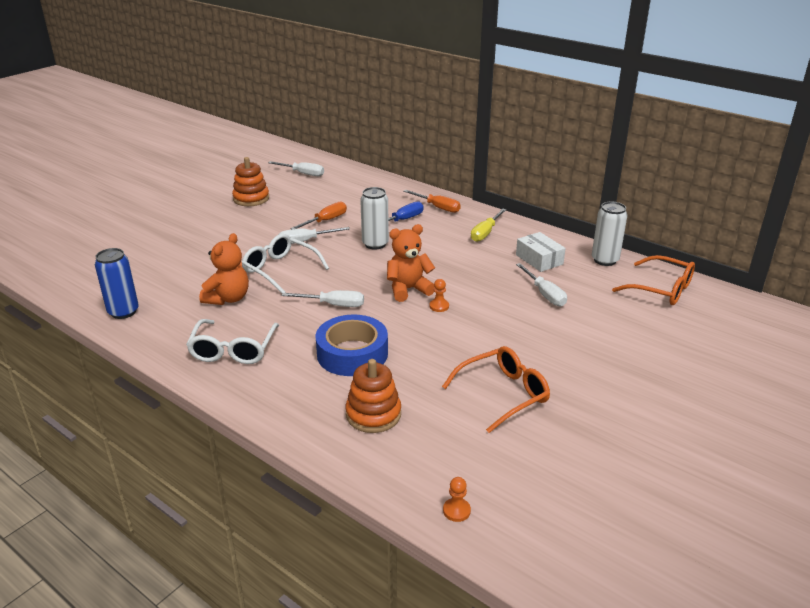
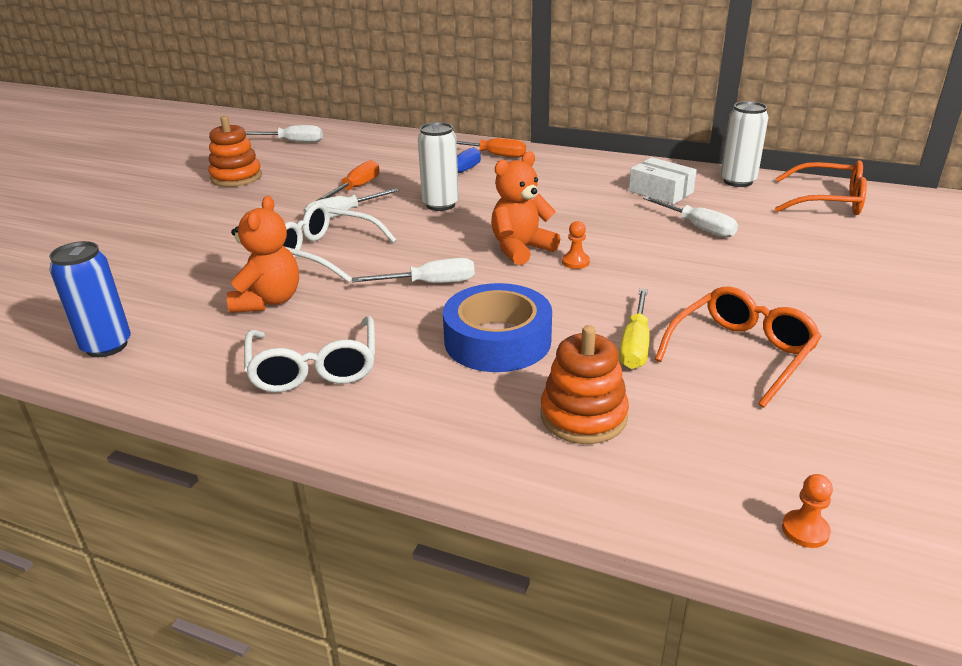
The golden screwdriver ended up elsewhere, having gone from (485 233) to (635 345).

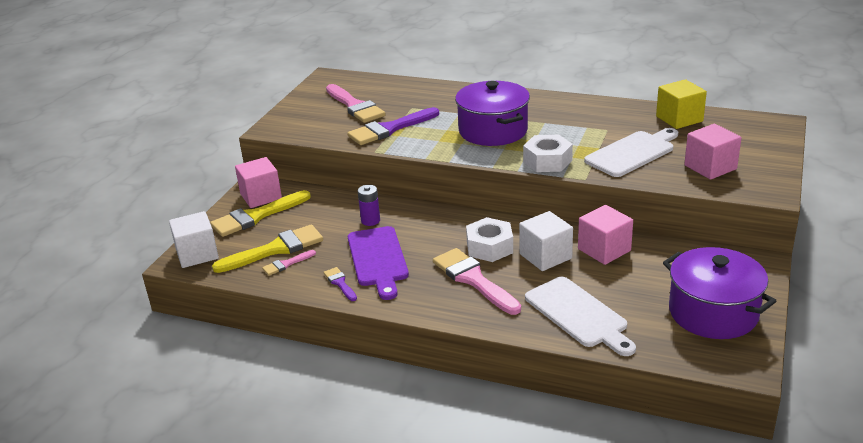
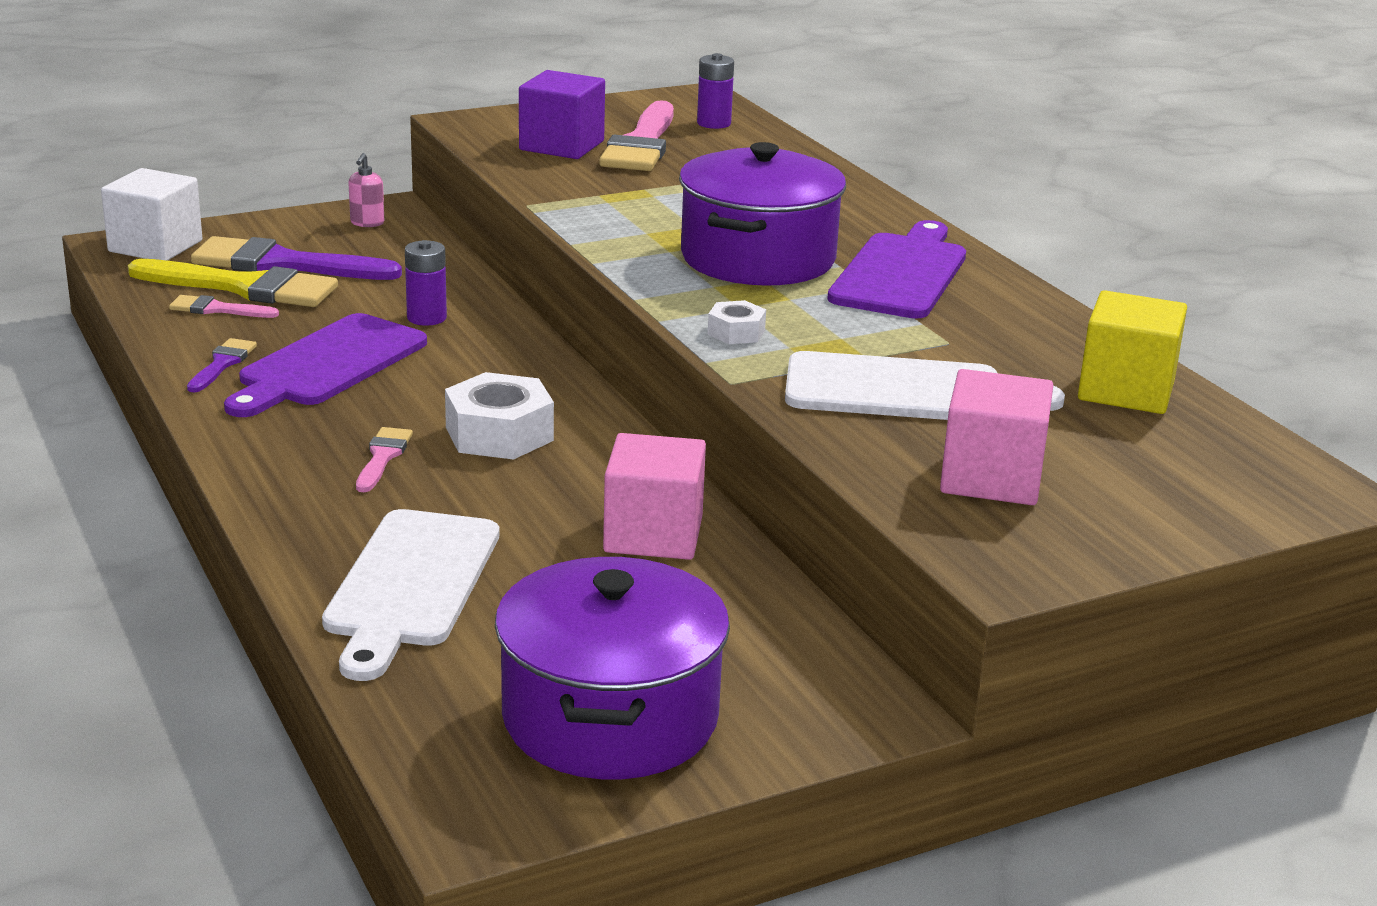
The second view lost the golden paintbrush at (256 216). The second view lost the white solid cube at (545 256). The second view gained the violet solid cube at (561 145). The second view gained the violet battery at (714 123). The second view gained the violet cutting board at (901 273). The violet paintbrush ended up elsewhere, having gone from (389 129) to (283 264). Where the rosy solid cube stood at (261 196), the rosy soap pump came to stand at (367 223). The size of the rosy paintbrush at (473 279) changed by a factor of 0.49. The size of the white hexagon nut at (547 161) changed by a factor of 0.53.

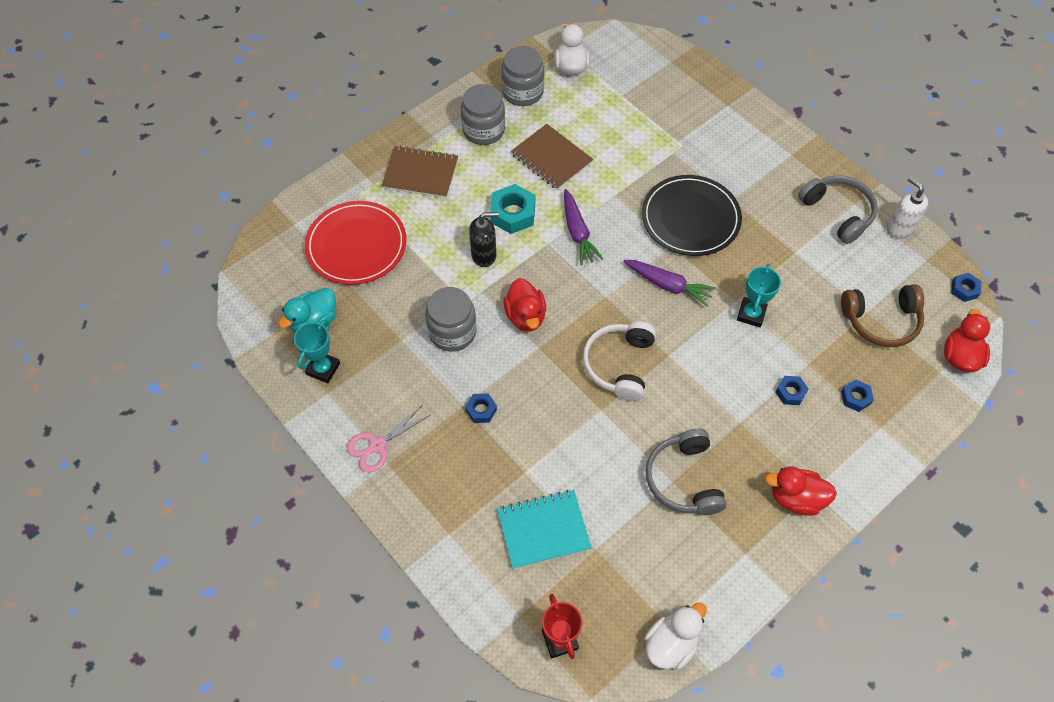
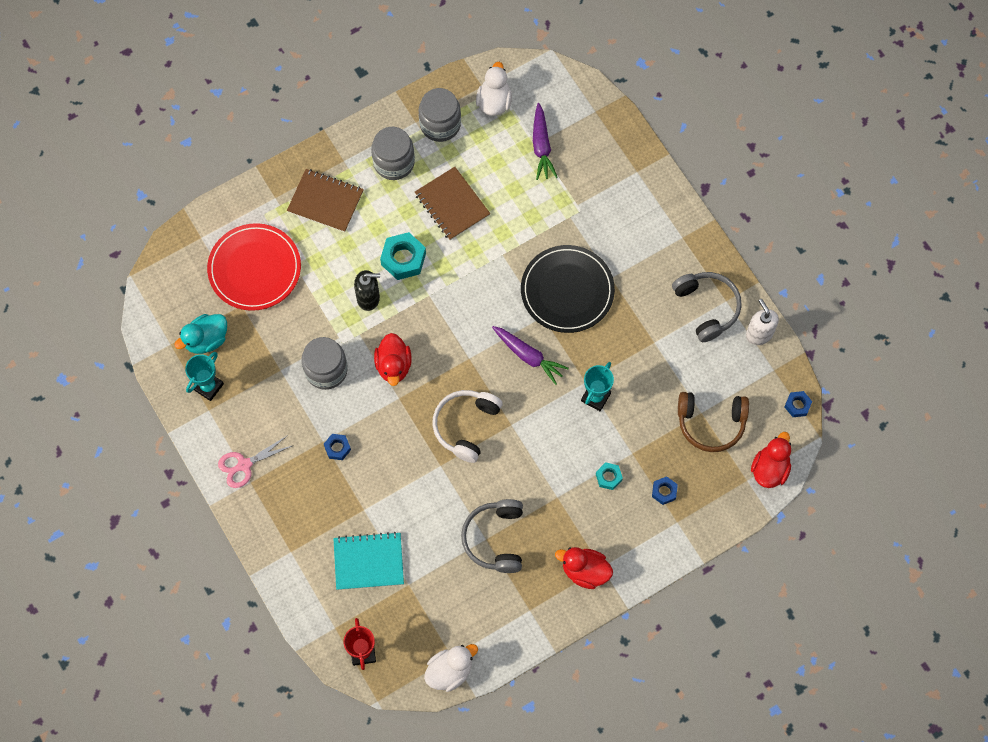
The violet toy carrot ended up elsewhere, having gone from (578 232) to (541 146). What was the royal blue hexagon nut at (790 392) turned into the aqua hexagon nut at (608 477).

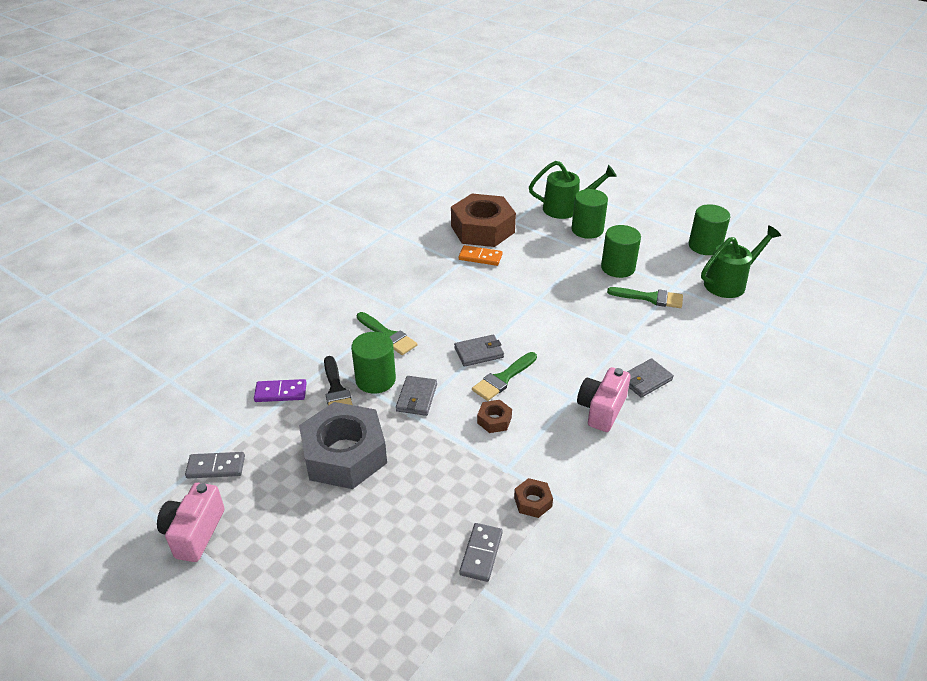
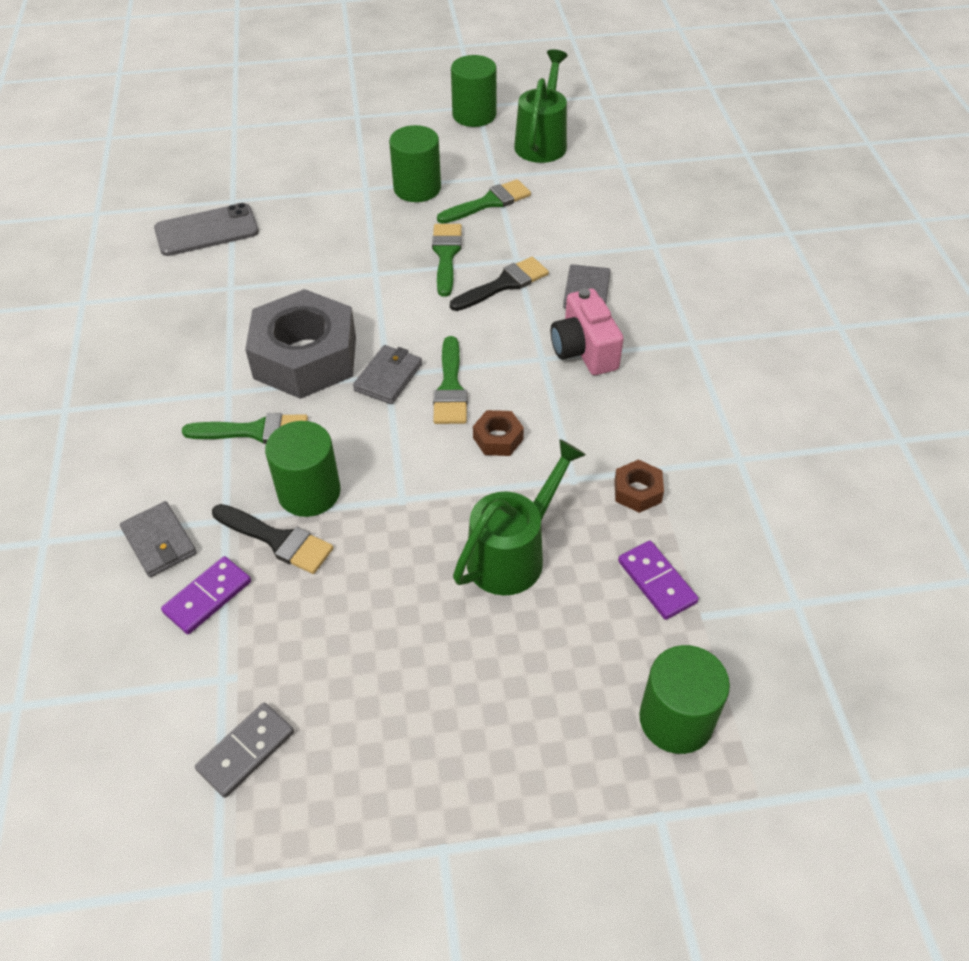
The second view lost the rosy camera at (194 532). The second view lost the orange-coloured domino tile at (480 257). The second view gained the green paintbrush at (446 255). The second view gained the black paintbrush at (504 284). The grey hexagon nut ended up elsewhere, having gone from (344 454) to (305 357). The grey wallet ended up elsewhere, having gone from (417 398) to (159 542). The green watering can ended up elsewhere, having gone from (567 208) to (513 554). The green solid cylinder ended up elsewhere, having gone from (587 230) to (676 719). Where the brown hexagon nut stood at (482 229), the grey smartphone came to stand at (207 230). What was the grey domino tile at (481 553) turned into the violet domino tile at (656 582).

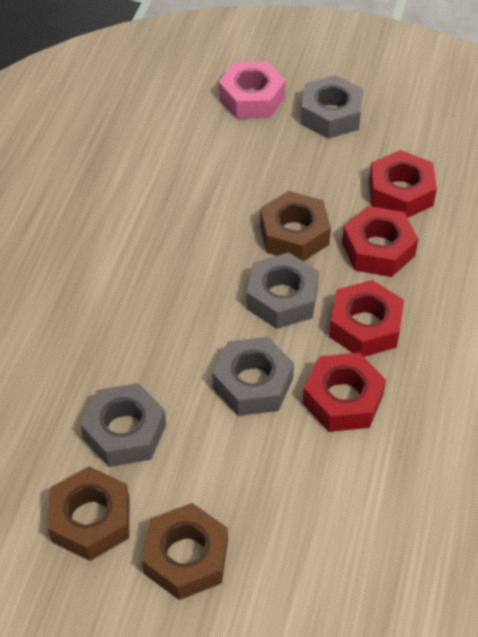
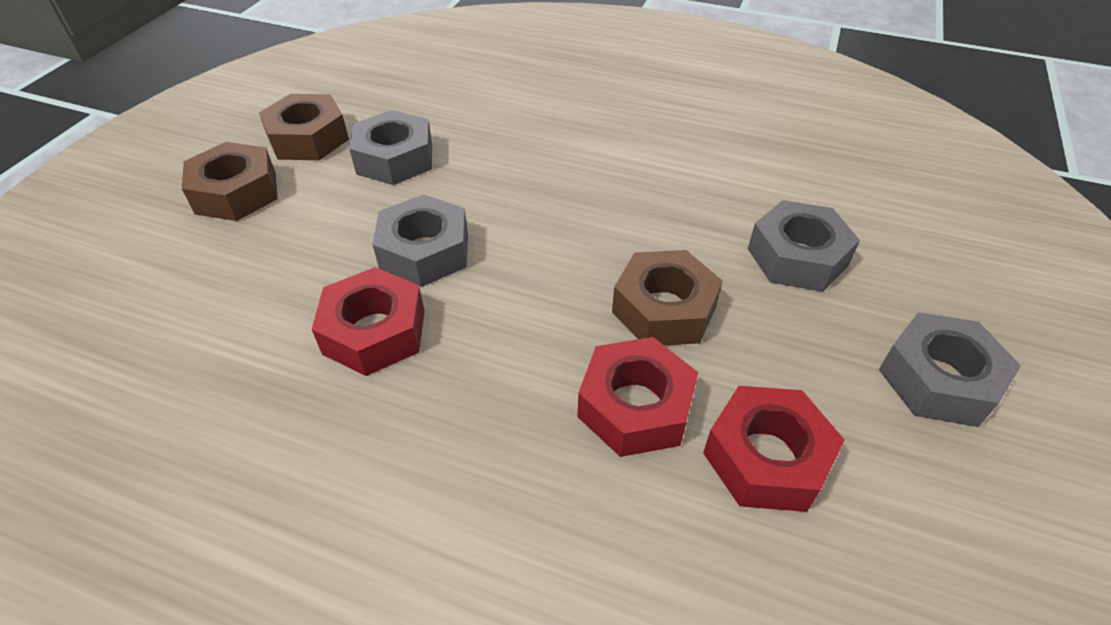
The second view lost the rosy hexagon nut at (252 98). The second view lost the red hexagon nut at (365 326). The grey hexagon nut ended up elsewhere, having gone from (282 298) to (797 257).

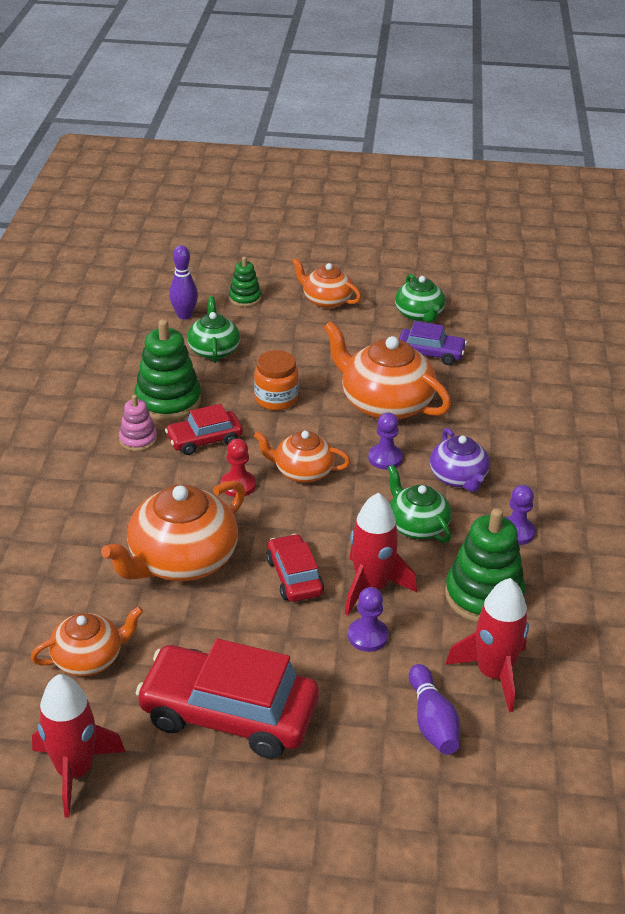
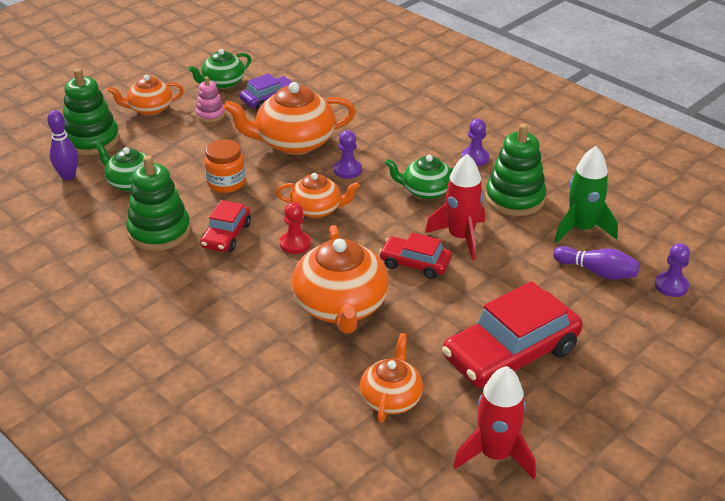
The second view lost the violet china teapot at (458 477). The rosy stacking rings ended up elsewhere, having gone from (138 440) to (210 114). The violet game pawn ended up elsewhere, having gone from (368 636) to (671 286). What was the red toy rocket at (493 674) turned into the green toy rocket at (581 229). The orange-coloured china teapot at (302 471) ended up facing another way, 135 degrees counterclockwise from before. The green china teapot at (419 314) ended up facing another way, 120 degrees clockwise from before. The size of the green stacking rings at (245 298) changed by a factor of 1.81.

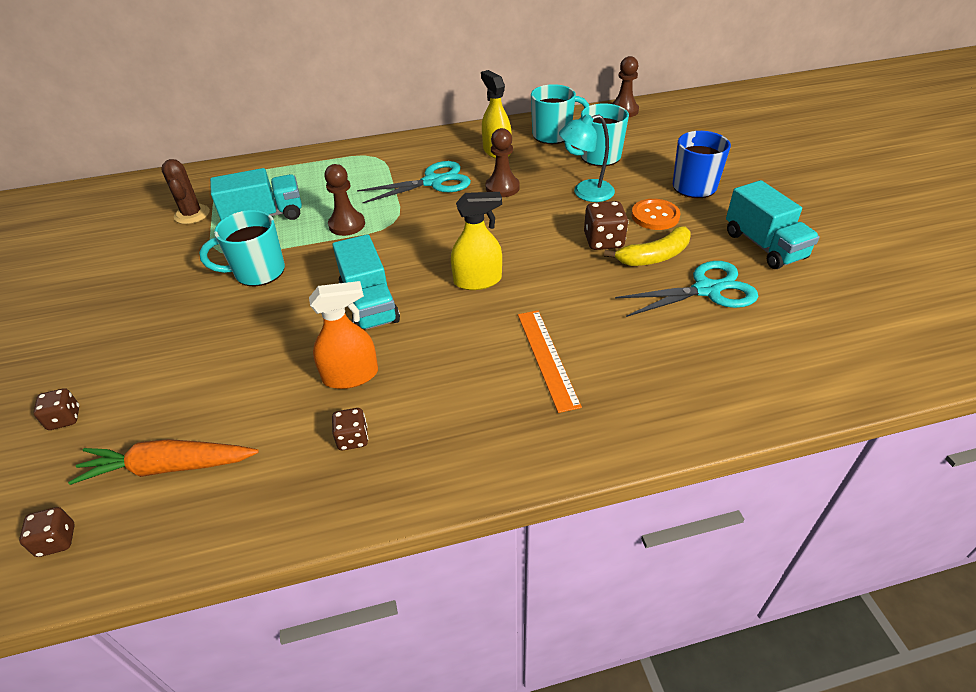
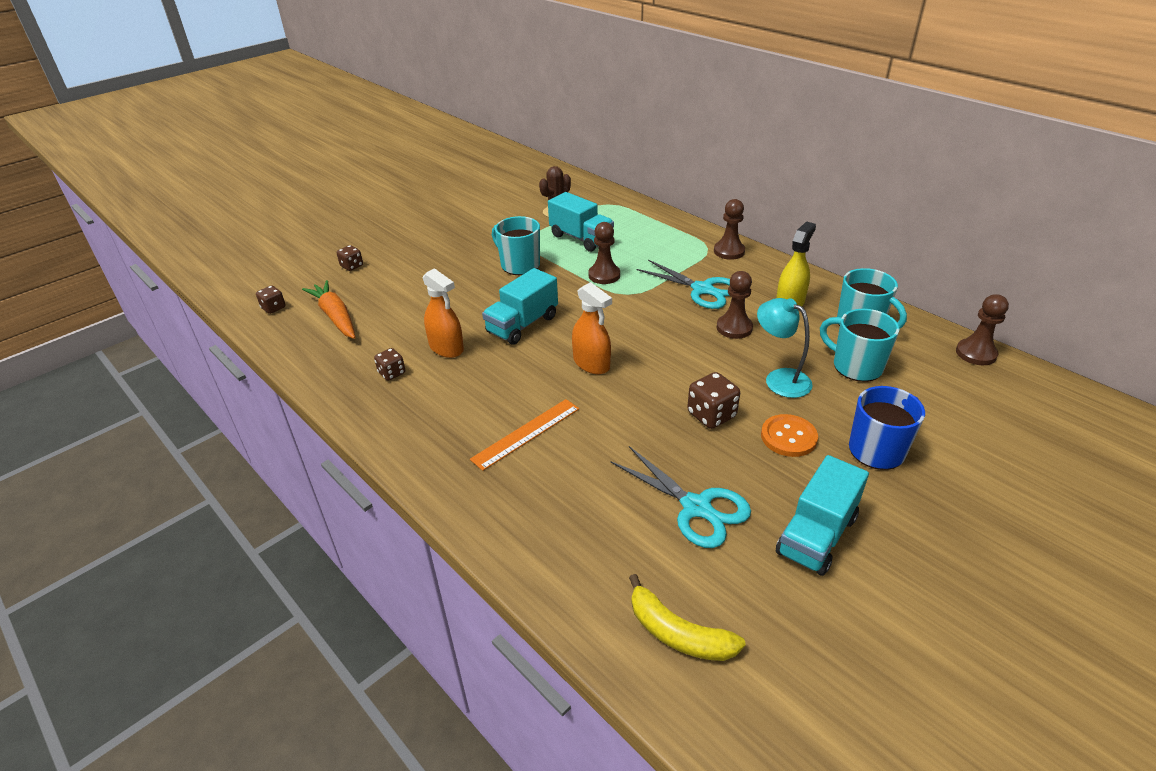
The second view gained the brown game pawn at (729 251). The golden toy banana ended up elsewhere, having gone from (654 256) to (678 633). What was the golden spray cleaner at (478 280) turned into the orange-coloured spray cleaner at (591 363).

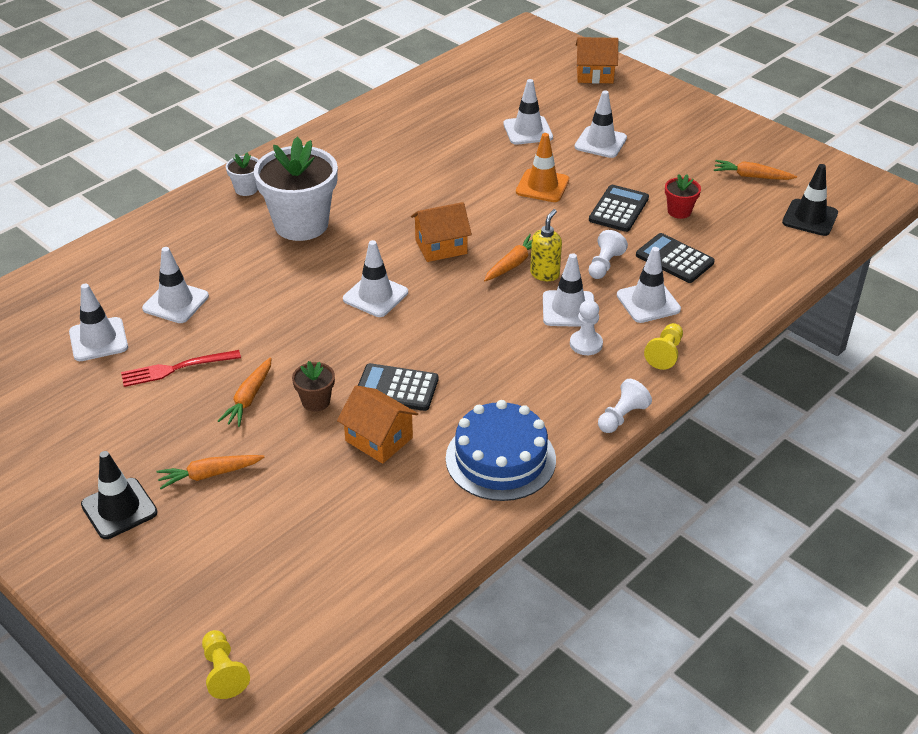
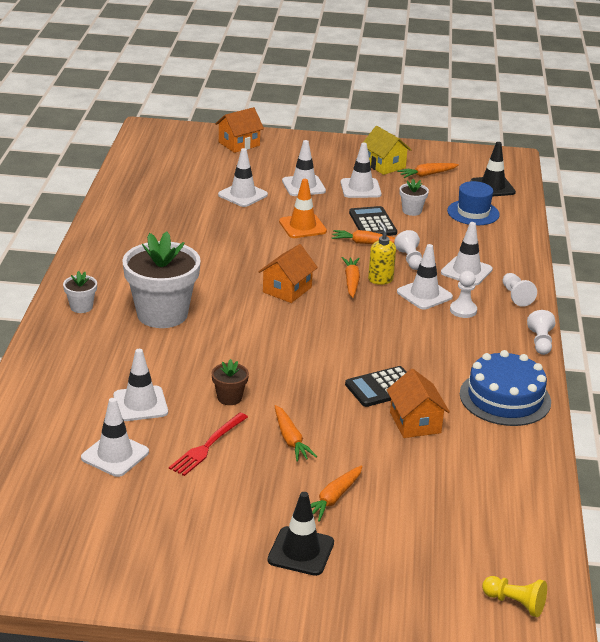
The second view lost the black calculator at (674 259). The second view gained the orange-coloured toy carrot at (365 243). The second view gained the golden cottage at (384 165). The second view gained the royal blue top hat at (473 213). The brown plant pot ended up elsewhere, having gone from (316 401) to (229 398). The white traffic cone ended up elsewhere, having gone from (375 296) to (360 188). What was the golden game pawn at (665 354) turned into the white game pawn at (516 296). What was the red plant pot at (679 211) turned into the white plant pot at (412 211). The orange-coloured cottage at (379 439) ended up facing another way, 75 degrees clockwise from before.

